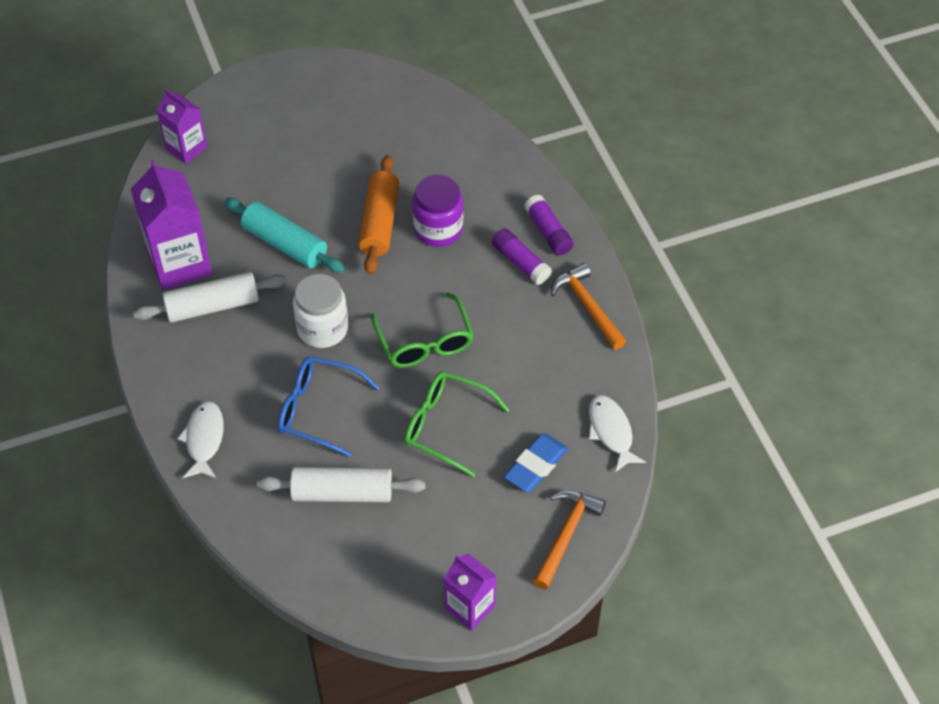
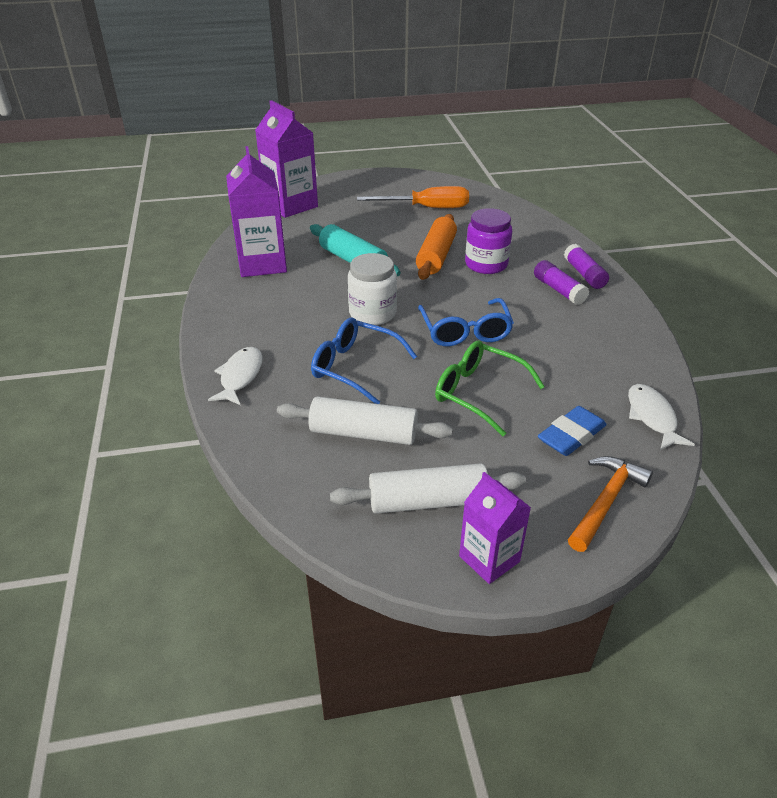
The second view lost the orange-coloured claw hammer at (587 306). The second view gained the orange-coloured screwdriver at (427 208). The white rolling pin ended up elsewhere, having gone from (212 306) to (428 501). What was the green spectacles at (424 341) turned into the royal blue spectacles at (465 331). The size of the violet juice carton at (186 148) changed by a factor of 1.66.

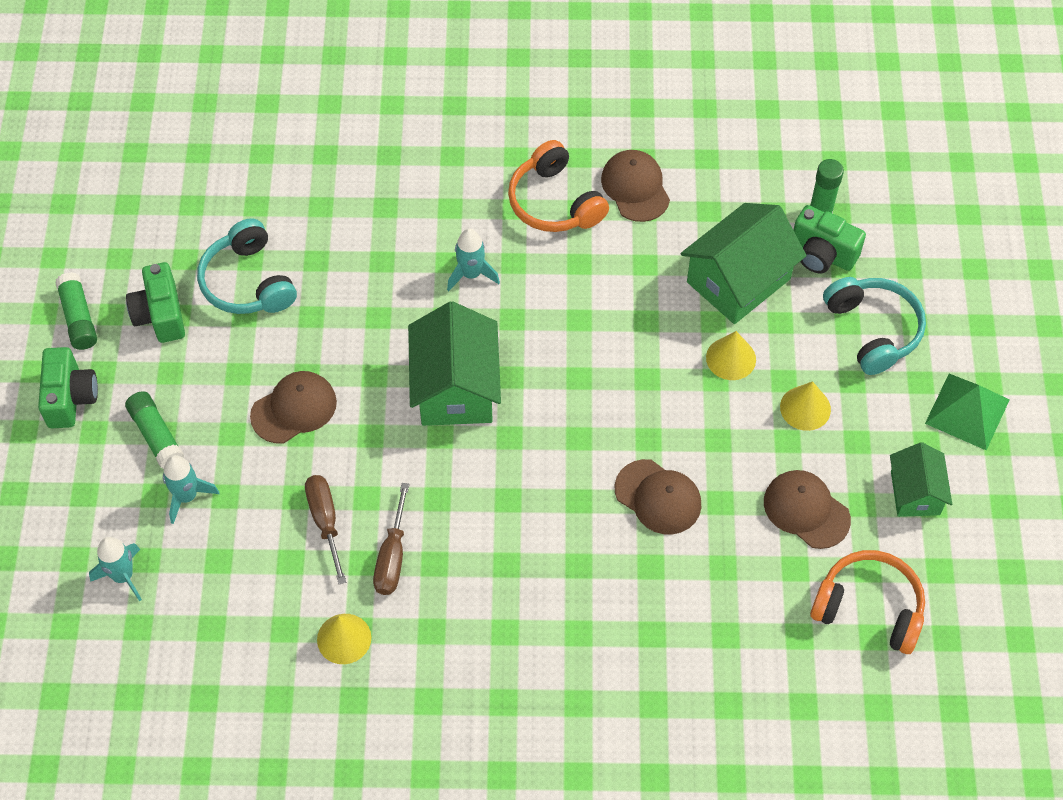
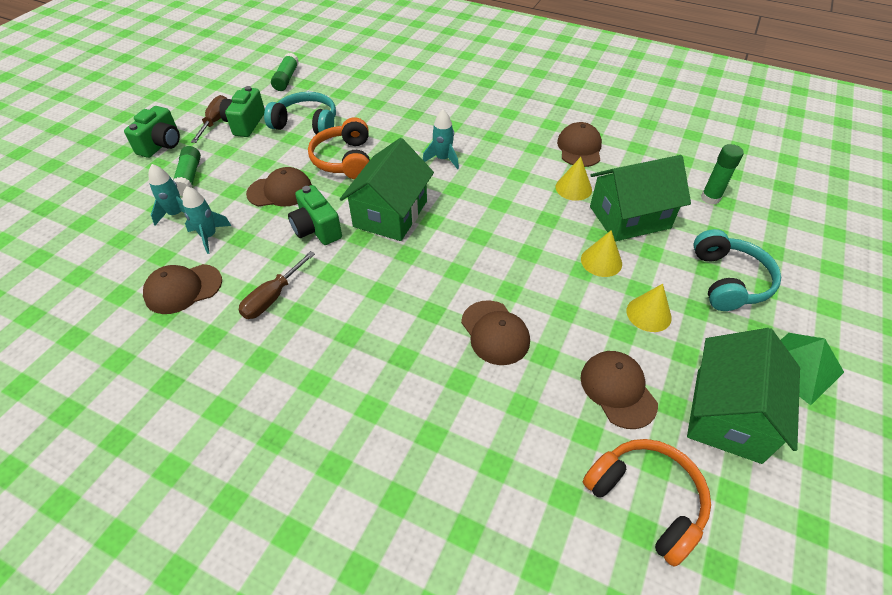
The second view gained the brown cap at (183 289). The green glue ended up elsewhere, having gone from (79 318) to (286 79). The aqua toy rocket ended up elsewhere, having gone from (123 576) to (209 236). The brown screwdriver ended up elsewhere, having gone from (325 522) to (215 121). The golden solid cone ended up elsewhere, having gone from (344 638) to (573 188). The orange-coloured over-ear headphones ended up elsewhere, having gone from (554 202) to (344 160). The green camera ended up elsewhere, having gone from (822 254) to (317 229). The aqua over-ear headphones at (248 282) ended up facing another way, 105 degrees clockwise from before. The size of the green cottage at (915 493) changed by a factor of 1.68.

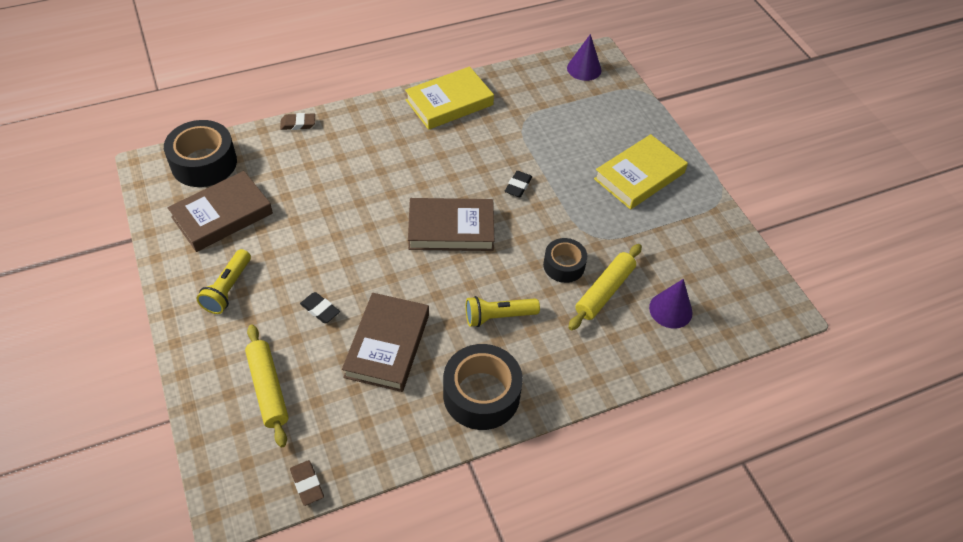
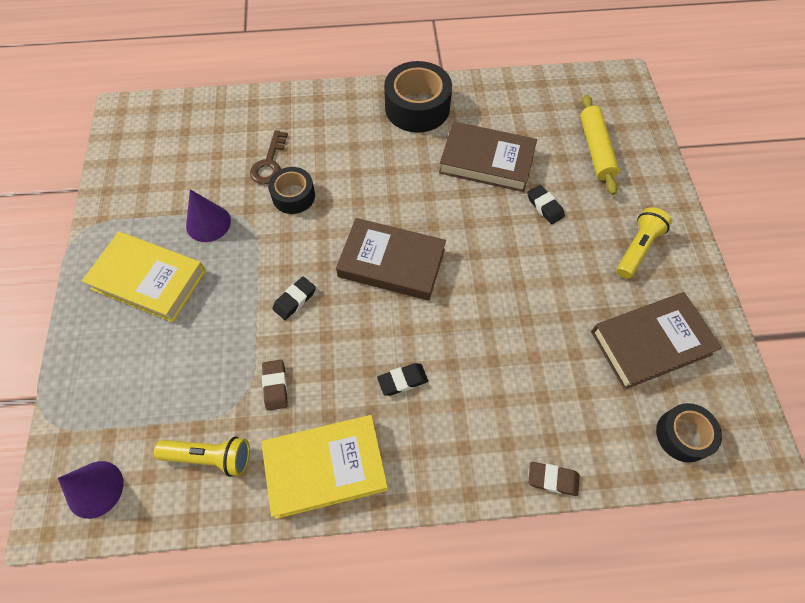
The second view gained the black eraser at (402 380). The brown eraser ended up elsewhere, having gone from (307 484) to (275 386). The golden torch ended up elsewhere, having gone from (498 317) to (210 456). The violet solid cone ended up elsewhere, having gone from (670 310) to (208 223). Where the golden rolling pin stood at (604 291), the brown door key came to stand at (269 163). The brown hardcover at (387 345) ended up facing another way, 75 degrees clockwise from before. The golden hardcover at (639 176) ended up facing another way, 45 degrees clockwise from before. The size of the black sticky tape at (204 163) changed by a factor of 0.60.

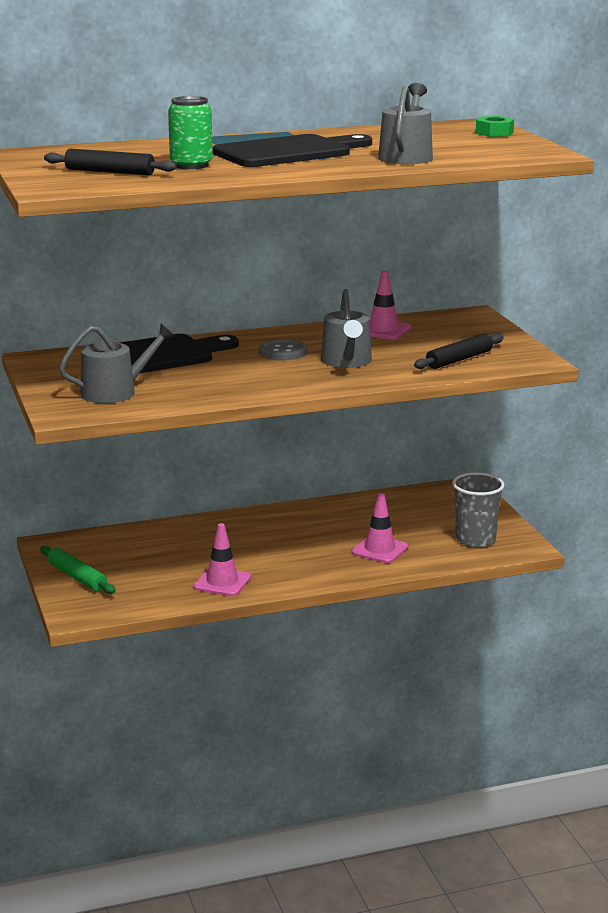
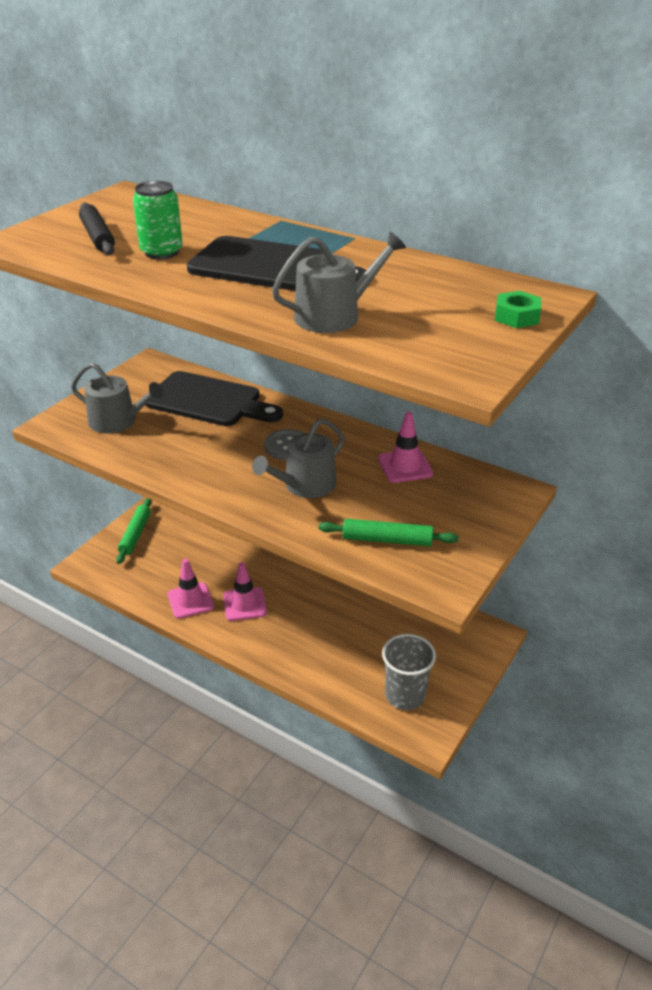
The rosy traffic cone ended up elsewhere, having gone from (380 550) to (244 604). What was the black rolling pin at (459 359) turned into the green rolling pin at (387 540).

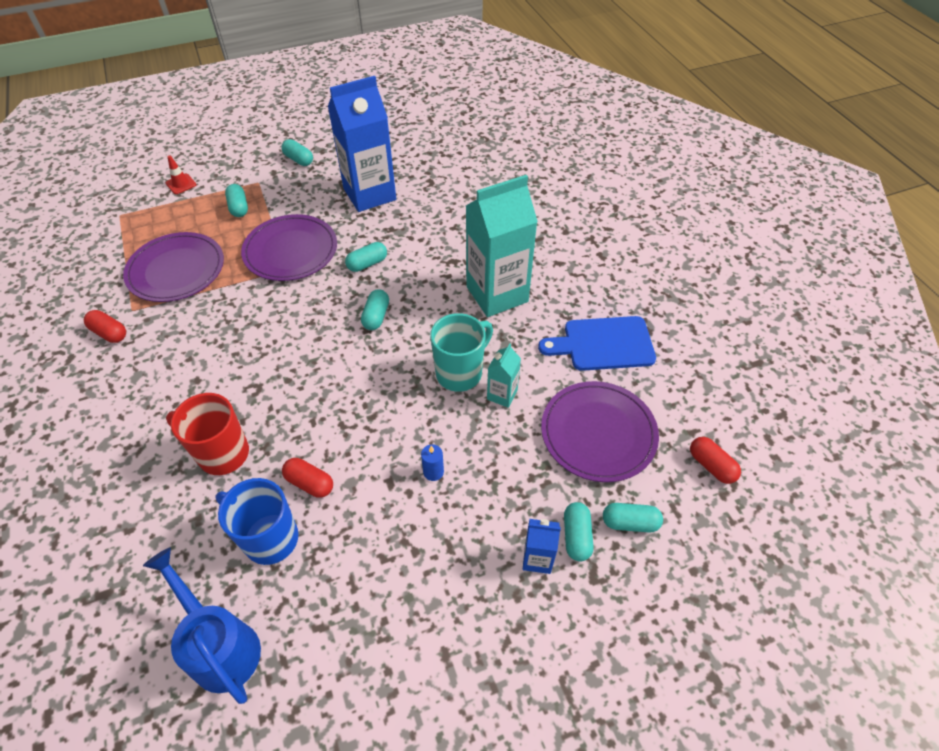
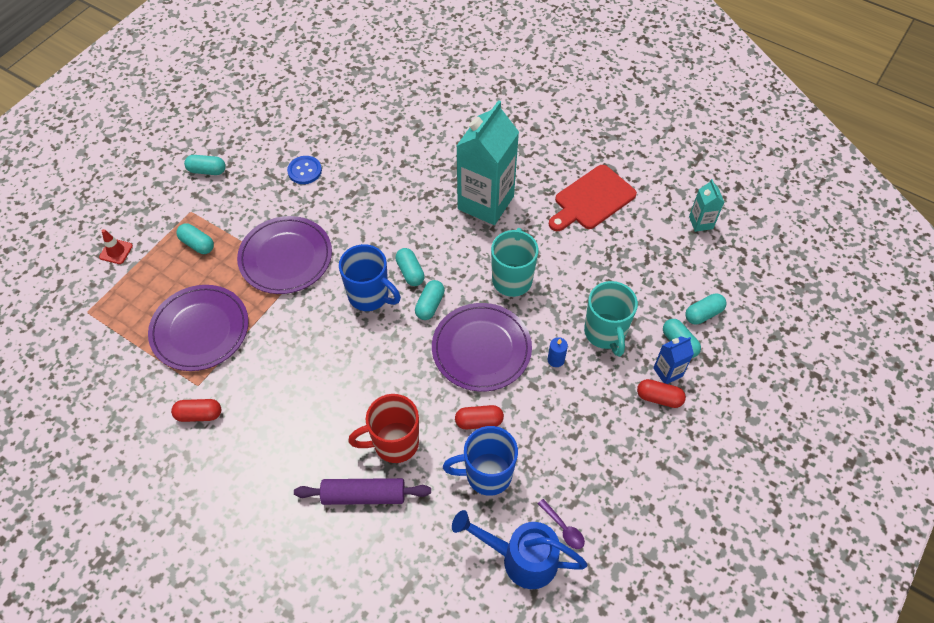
The second view gained the violet rolling pin at (364 495). The second view gained the royal blue tea mug at (370 296). The second view gained the violet spoon at (563 528). The second view gained the aqua tea mug at (605 333). The aqua capsule ended up elsewhere, having gone from (367 264) to (430 305). The aqua juice carton ended up elsewhere, having gone from (502 395) to (701 222). The violet flat dish ended up elsewhere, having gone from (598 433) to (481 349). The red capsule ended up elsewhere, having gone from (711 466) to (659 398). Where the royal blue juice carton stood at (369 194), the royal blue sewing button came to stand at (304 171). What was the royal blue cutting board at (603 344) turned into the red cutting board at (592 199).

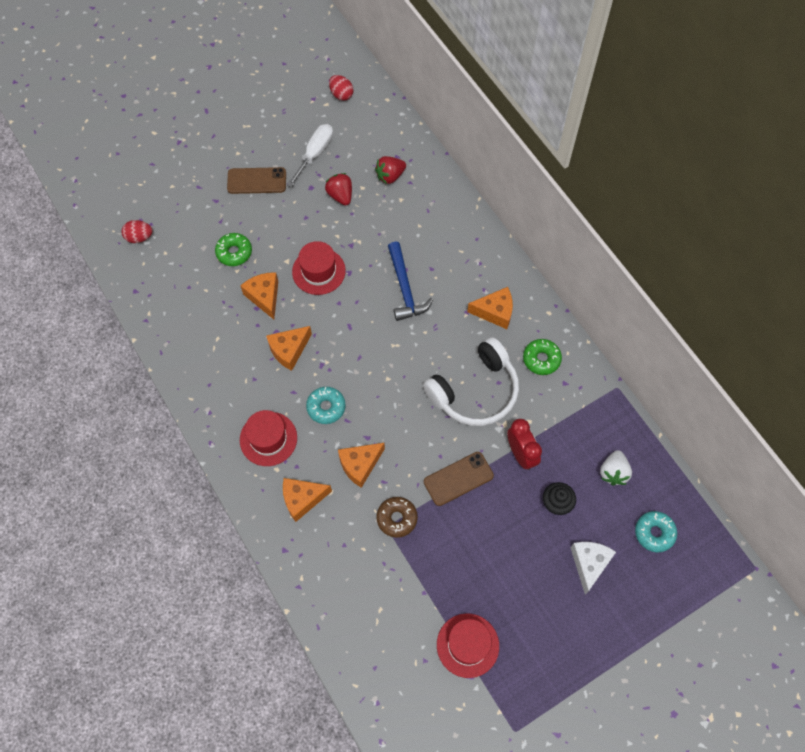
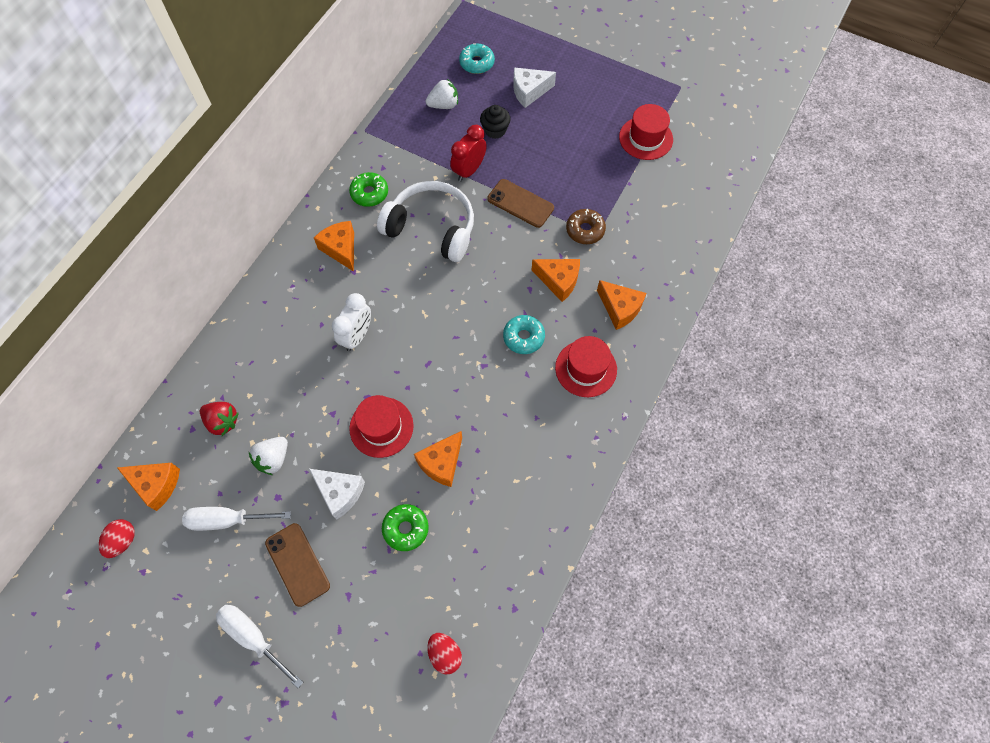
The second view gained the white screwdriver at (253 637). The second view gained the white cheese at (340 493). The orange-coloured cheese ended up elsewhere, having gone from (289 350) to (156 485). Where the royal blue claw hammer stood at (405 288), the white clock came to stand at (357 336). What was the red toy strawberry at (340 195) turned into the white toy strawberry at (273 459).

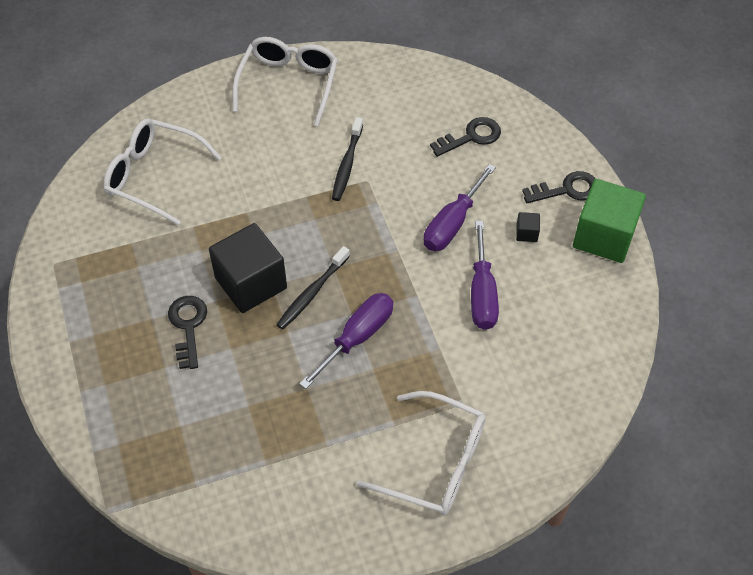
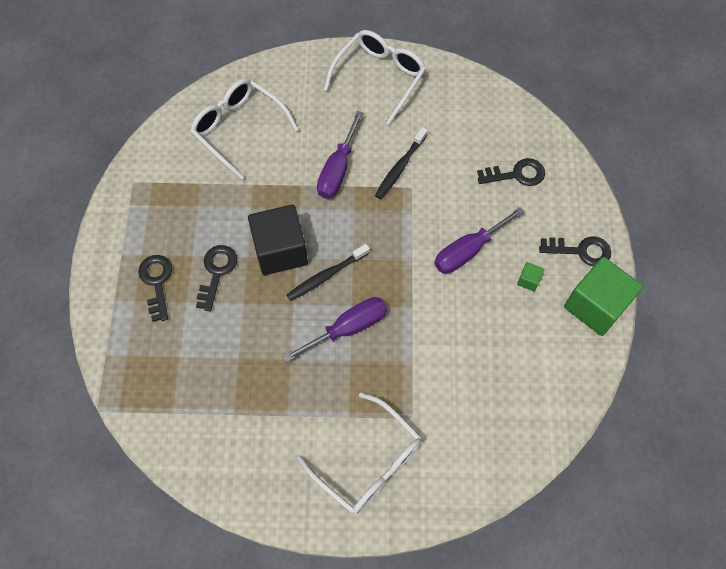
The second view gained the black door key at (157 283). The violet screwdriver ended up elsewhere, having gone from (482 293) to (338 169). What was the black solid cube at (526 233) turned into the green solid cube at (528 280).

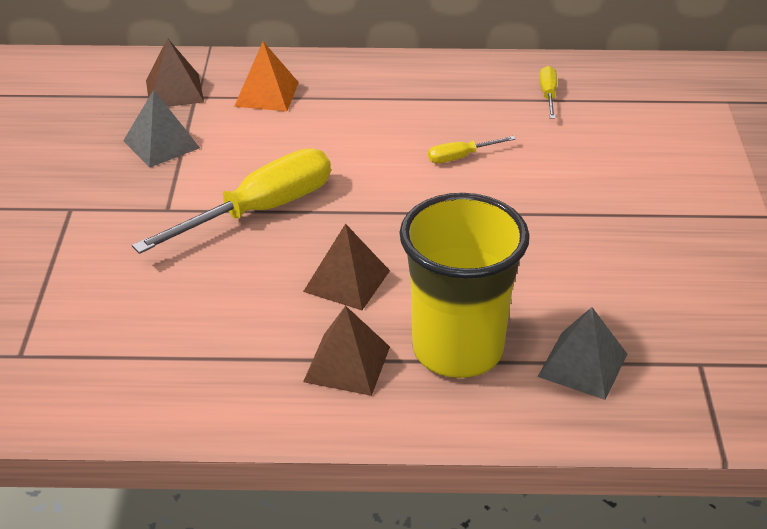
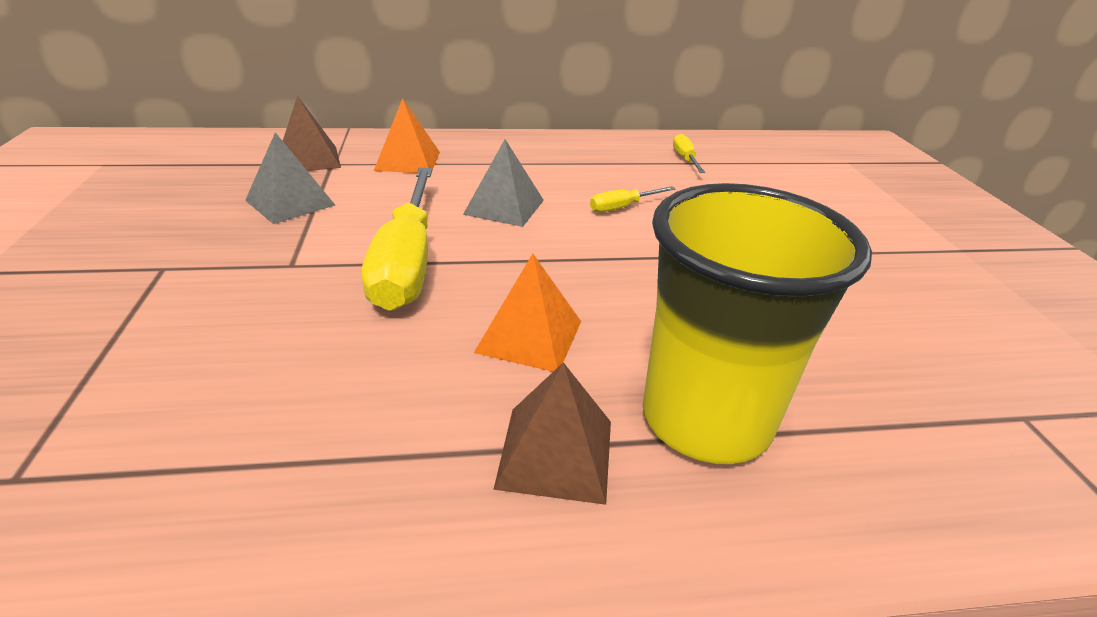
The grey solid pyramid ended up elsewhere, having gone from (582 365) to (504 207). What was the brown solid pyramid at (347 281) turned into the orange-coloured solid pyramid at (529 336). The golden screwdriver at (259 210) ended up facing another way, 135 degrees clockwise from before.

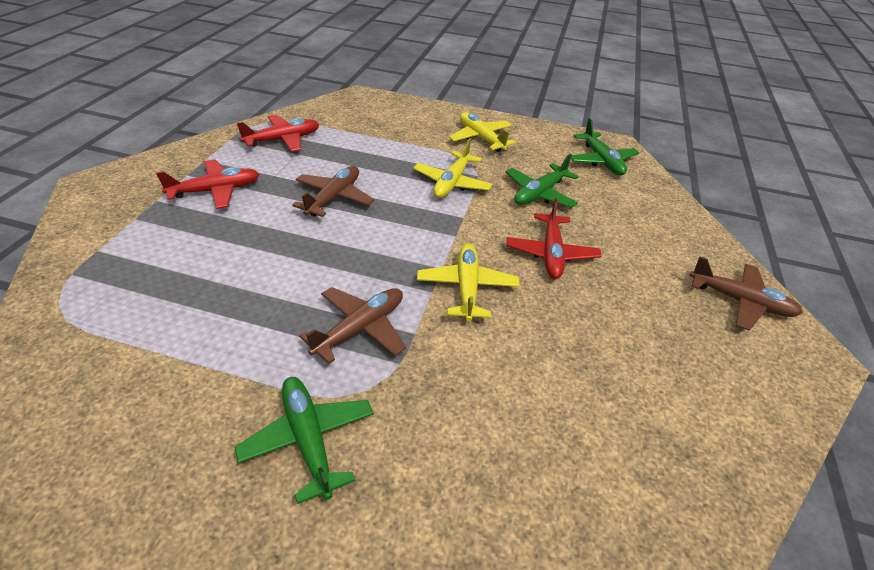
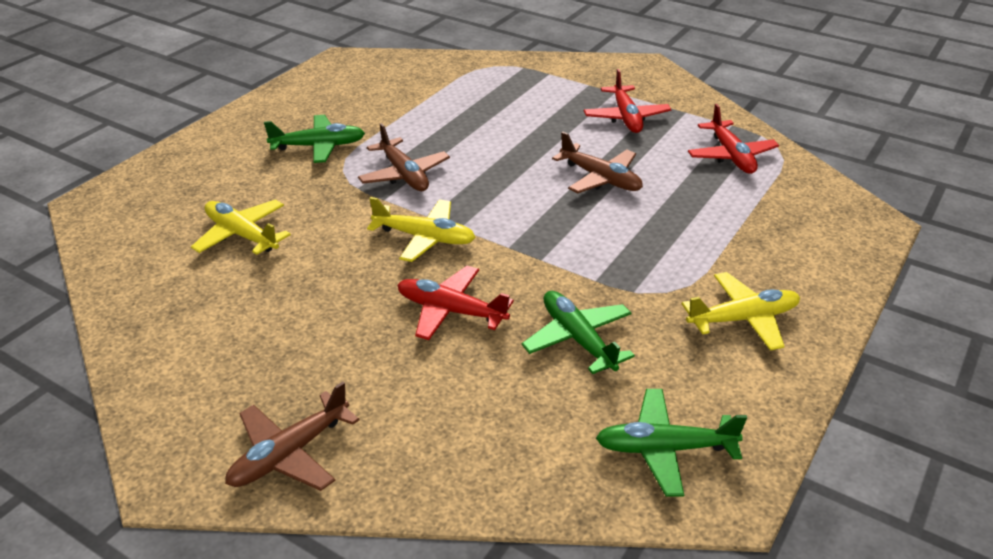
The golden plane ended up elsewhere, having gone from (452 183) to (242 235).

